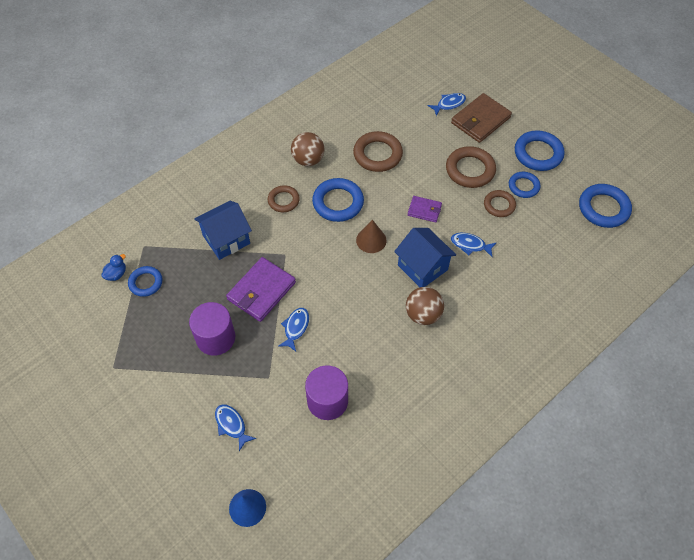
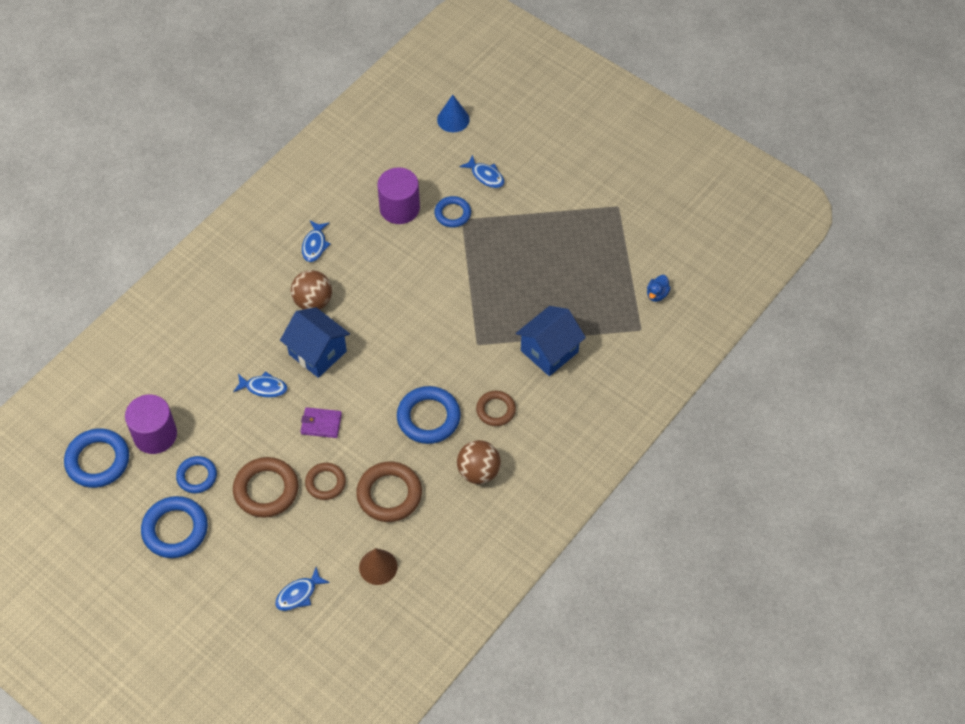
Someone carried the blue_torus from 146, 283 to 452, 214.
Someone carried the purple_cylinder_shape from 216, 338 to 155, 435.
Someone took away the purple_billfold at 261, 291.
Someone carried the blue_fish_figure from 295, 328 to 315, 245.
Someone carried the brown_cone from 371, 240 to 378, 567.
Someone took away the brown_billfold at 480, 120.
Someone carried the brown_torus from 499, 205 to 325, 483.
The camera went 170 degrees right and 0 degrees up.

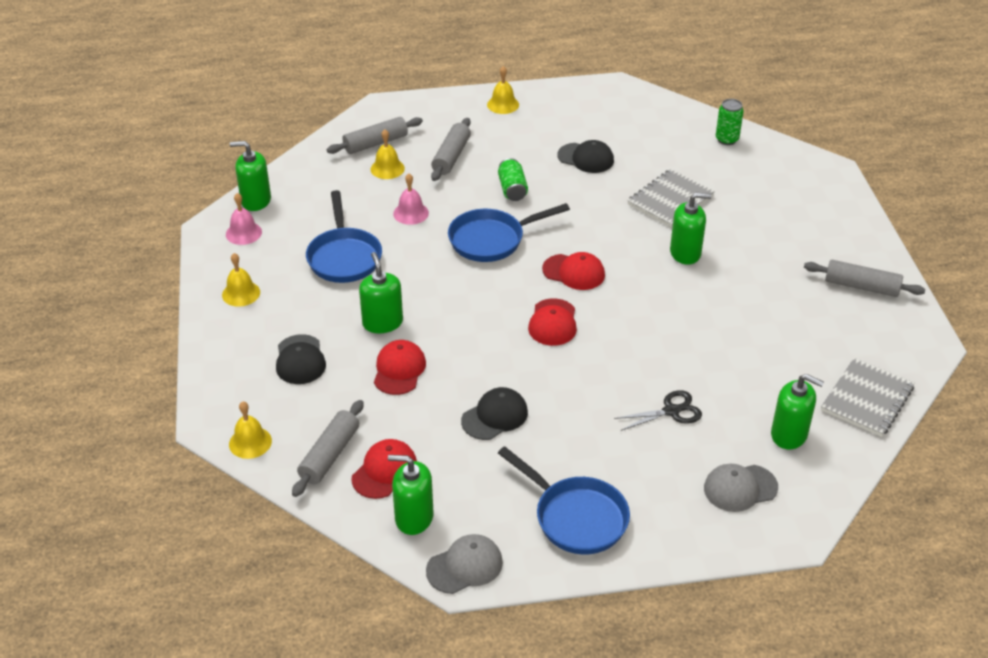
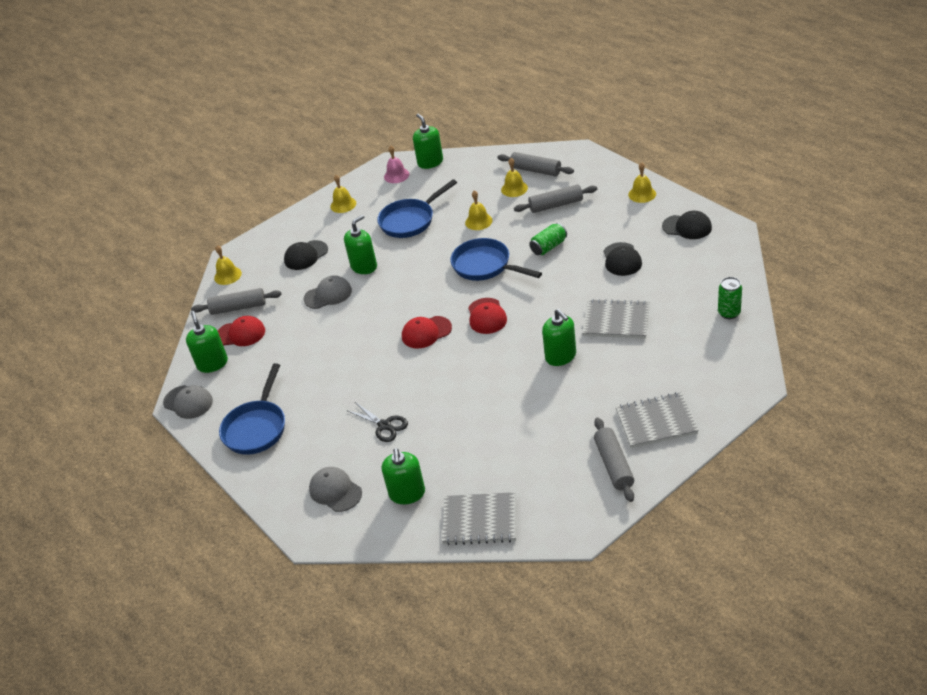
Someone repainted the red_baseball_cap at 399, 370, which became the grey_baseball_cap at 328, 295.
Someone repainted the rosy_school_bell at 411, 213, which became the golden_school_bell at 478, 221.
Someone carried the black_baseball_cap from 495, 416 to 687, 227.
Someone put down the grey_notebook at 656, 422.
The camera went 65 degrees right and 0 degrees up.

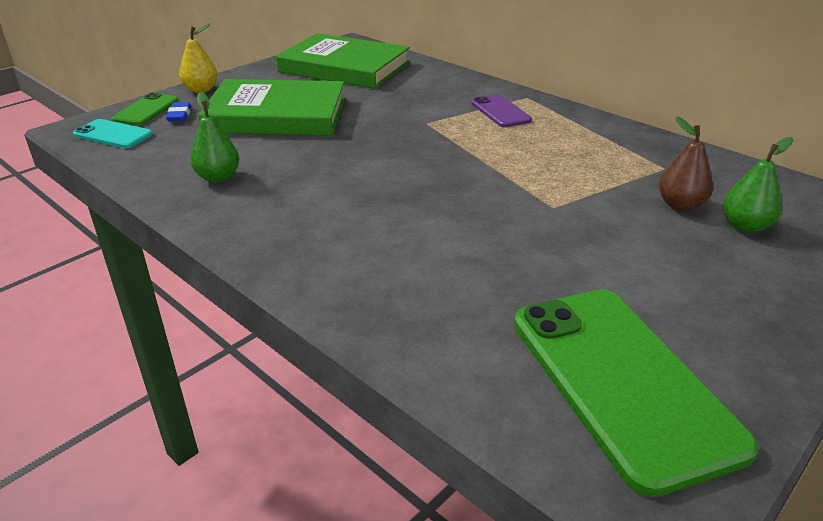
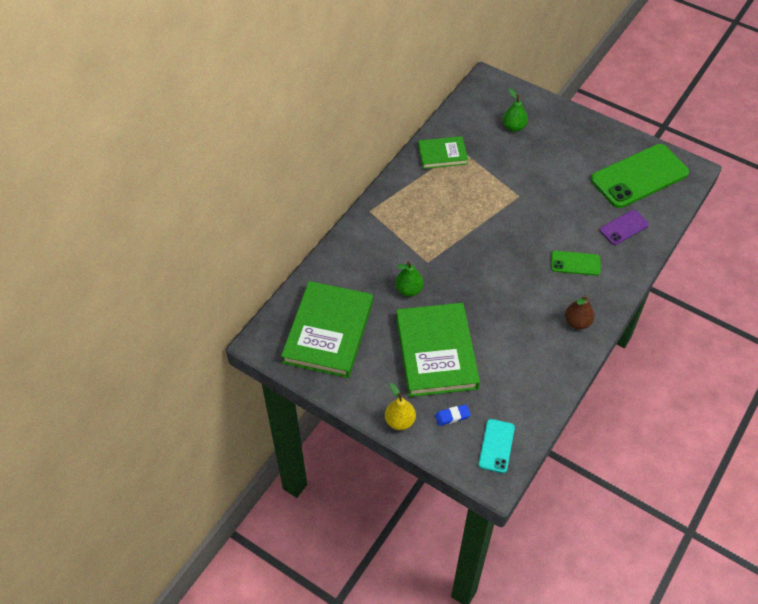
Someone carried the green_smartphone from 146, 110 to 575, 263.
Someone carried the green_pear from 218, 177 to 409, 290.
Someone carried the purple_smartphone from 500, 112 to 624, 227.
Someone carried the brown_pear from 680, 205 to 577, 322.
Someone put down the green_hardback at 442, 154.
The camera went 100 degrees left and 20 degrees up.

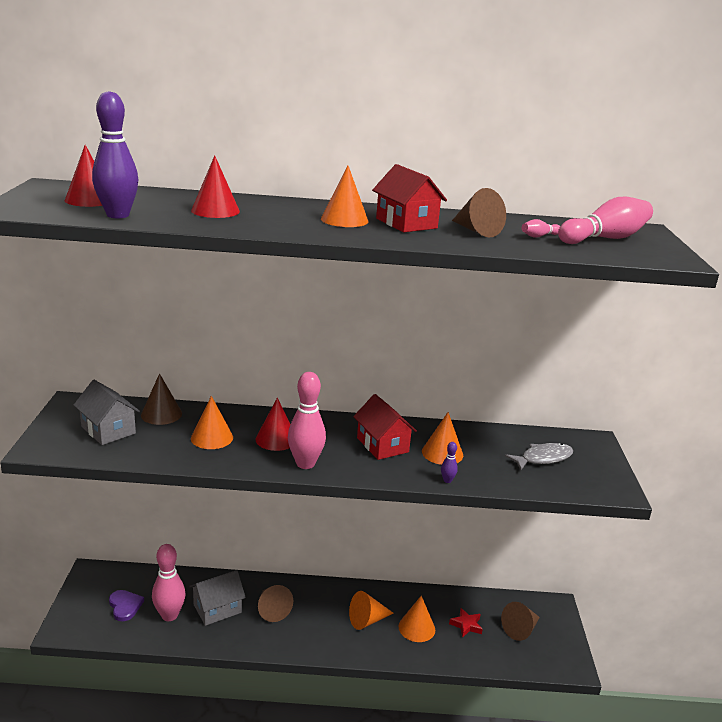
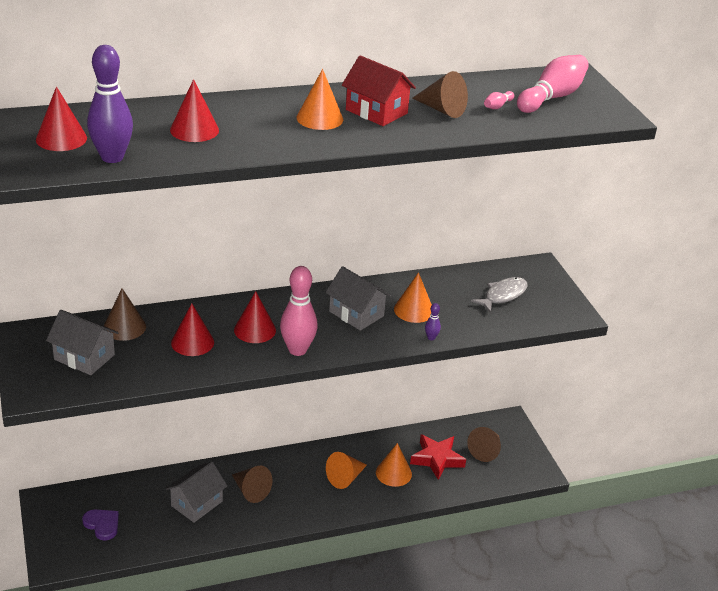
Someone took away the rosy_skittle at 169, 615.
Someone repainted the orange-coloured_cone at 212, 437, which became the red_cone at 192, 342.
Someone repainted the red_toy_house at 382, 445, which became the grey_toy_house at 356, 313.
Someone scaled the red_star at 466, 625 by 1.68.
The camera went 20 degrees left and 10 degrees up.

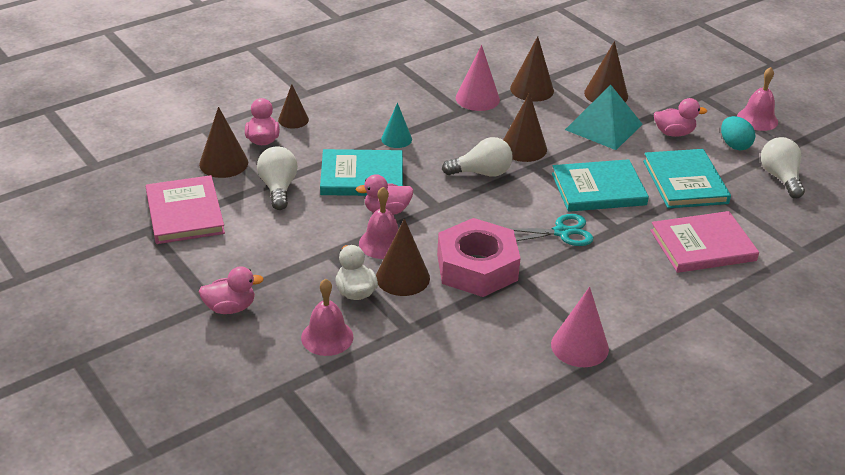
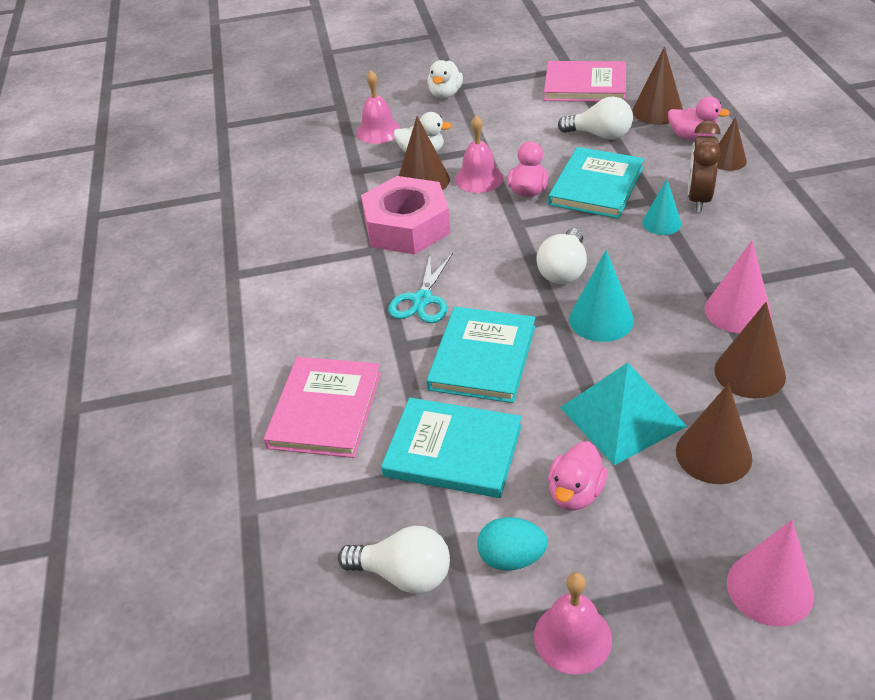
Someone repainted the rosy_toy_duck at 230, 307, which became the white_toy_duck at 445, 94.
Someone repainted the brown_cone at 523, 148, which became the teal_cone at 601, 319.
Someone carried the rosy_cone from 579, 346 to 770, 588.
Someone put down the brown_clock at 698, 198.
The camera went 120 degrees right and 5 degrees up.

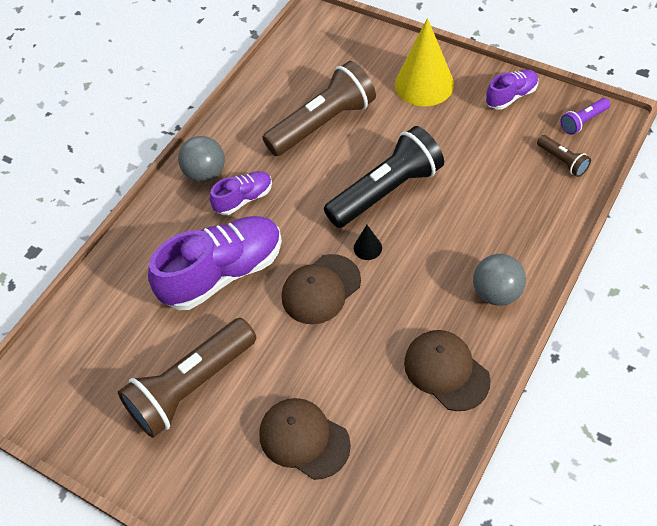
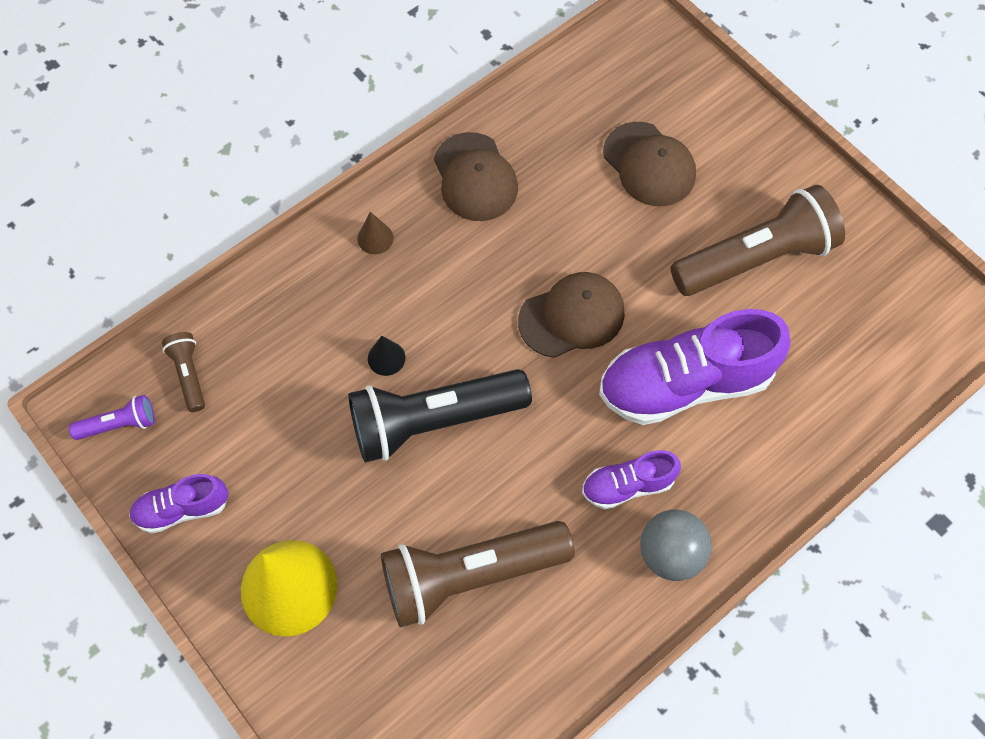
Someone carried the black_cone from 367, 248 to 386, 358.
Someone swapped the grey_play_ball at 496, 292 for the brown_cone at 375, 238.
The camera went 165 degrees left and 10 degrees up.

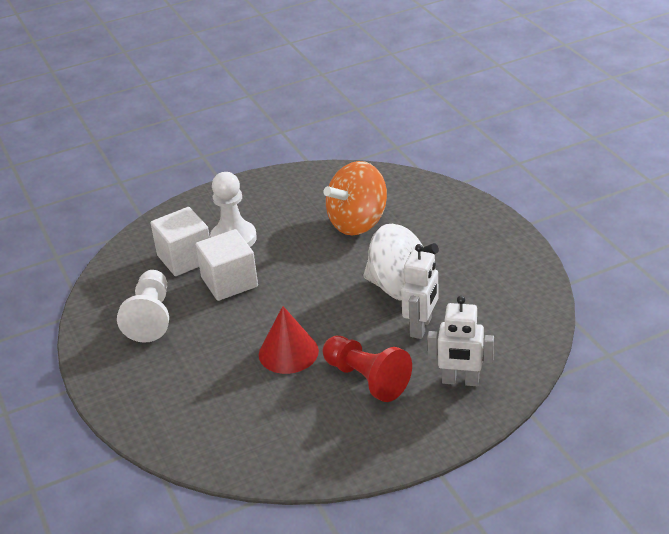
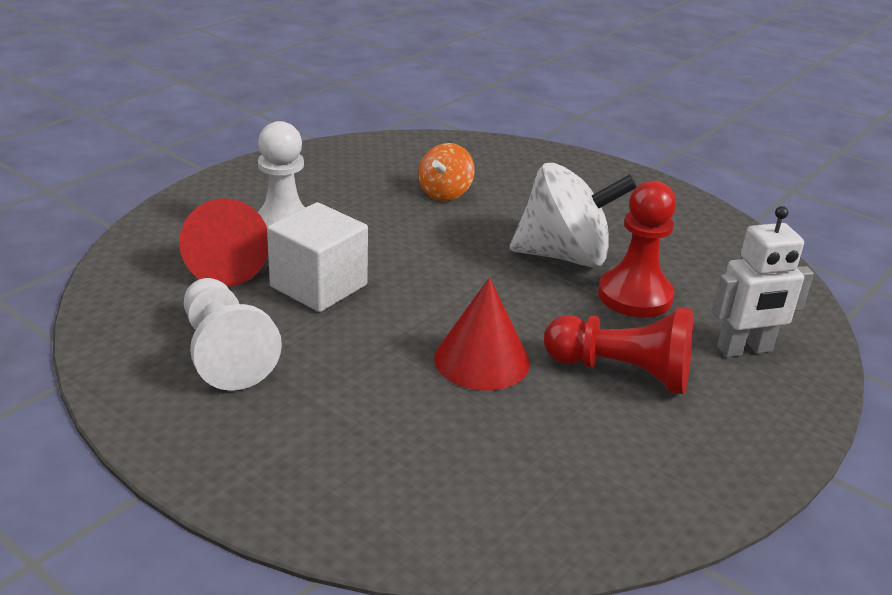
Someone swapped the white_block at 185, 258 for the red_cone at 225, 267.
Someone scaled the orange-coloured_whirligig at 358, 223 by 0.56.
Someone swapped the white_toy_robot at 421, 327 for the red_chess_pawn at 635, 296.
The camera went 30 degrees left and 5 degrees down.

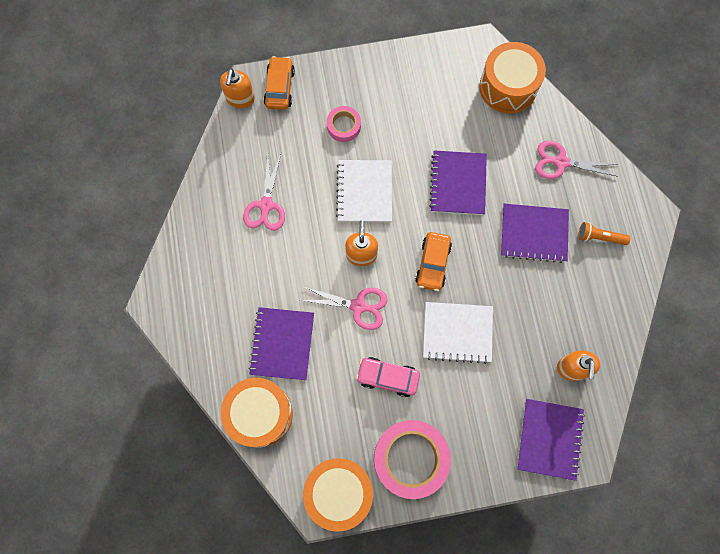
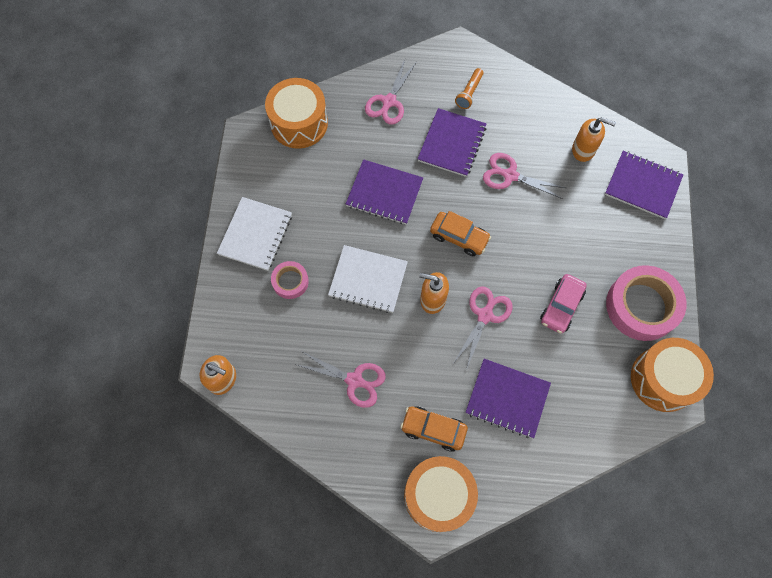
Someone carried the orange-coloured_toy_drum from 260, 414 to 438, 495.
Someone carried the orange-coloured_automobile from 280, 88 to 433, 429.
Someone carried the white_notebook from 457, 332 to 255, 235.
Someone put down the rosy_scissors at 510, 175.
The camera went 75 degrees left and 5 degrees down.

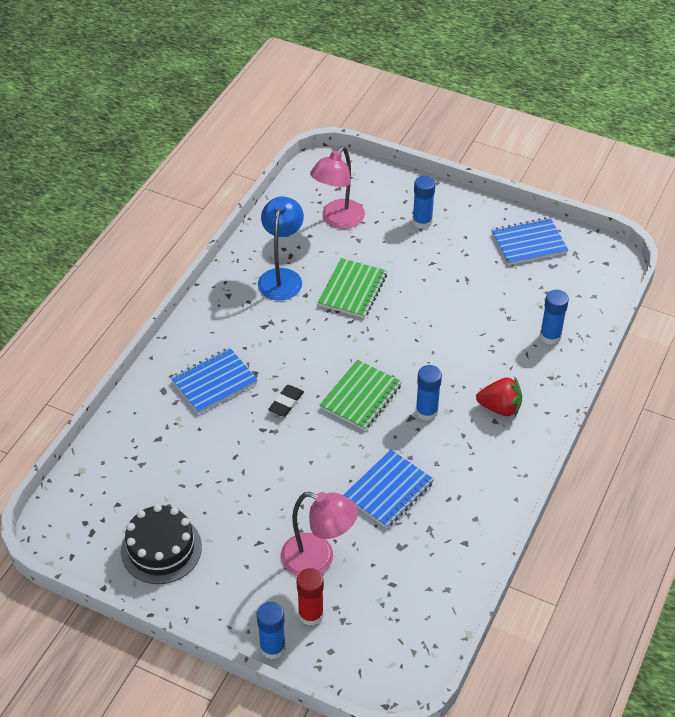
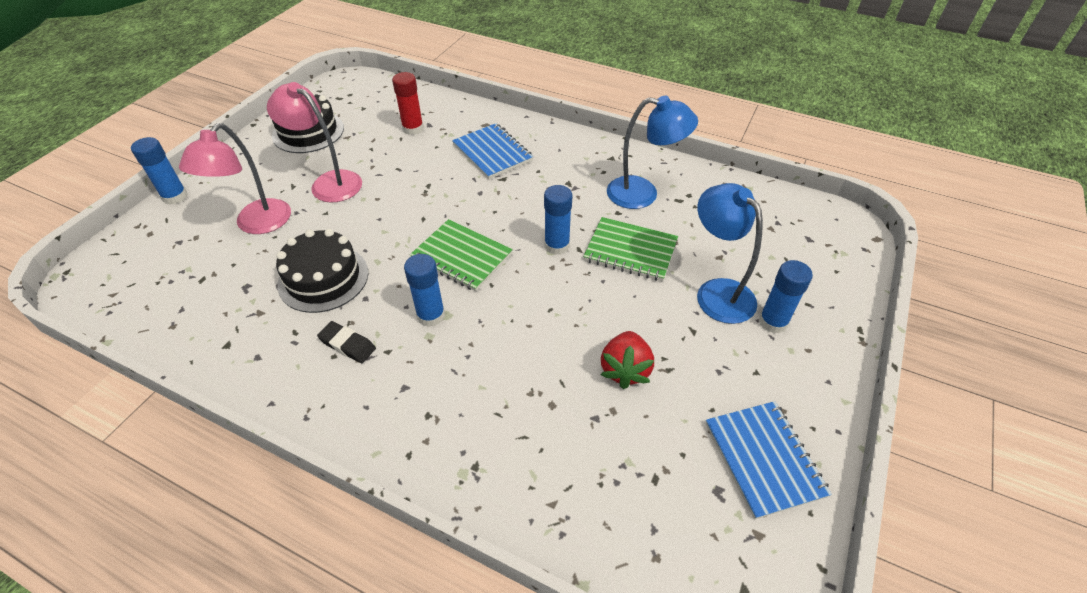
Someone carried the black_pencil_eraser from 286, 403 to 347, 345.
Someone carried the red_glue from 311, 614 to 413, 128.
Someone carried the rosy_desk_lamp from 338, 220 to 329, 182.
Someone swapped the blue_notebook at 388, 490 for the black_layer_cake at 323, 278.
Someone carried the red_toy_strawberry from 500, 408 to 625, 370.
Someone carried the blue_glue from 550, 336 to 557, 245.
Someone put down the blue_desk_lamp at 717, 292.
The camera went 90 degrees right and 0 degrees up.

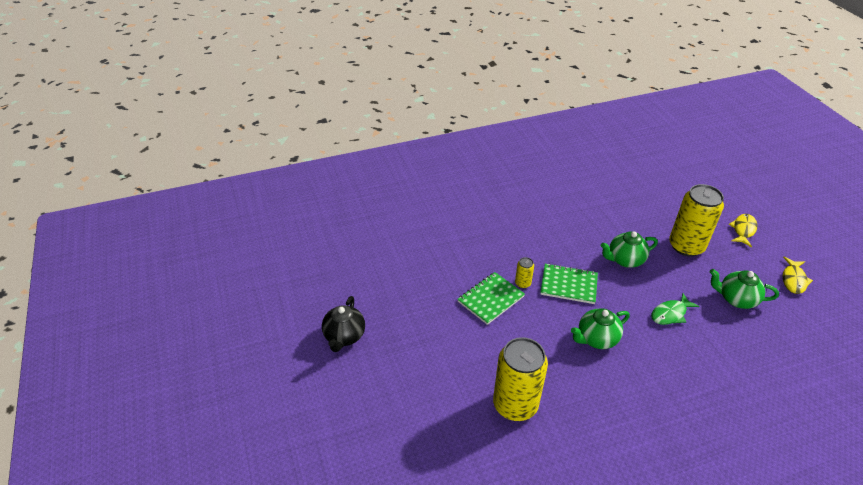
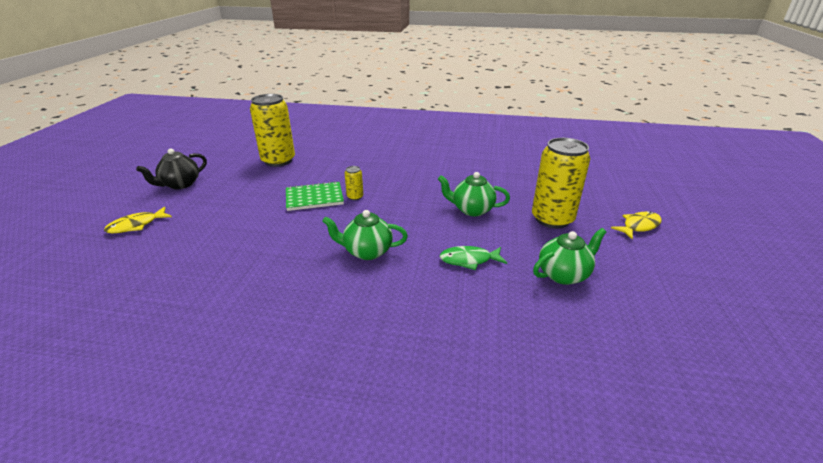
Someone carried the golden_soda_can from 515, 405 to 278, 160.
Someone took away the green_notebook at 568, 285.
Someone rotated the green_tea_pot at 736, 299 by 105 degrees clockwise.
Someone carried the golden_fish_figure from 793, 280 to 136, 225.
The camera went 30 degrees right and 10 degrees down.

